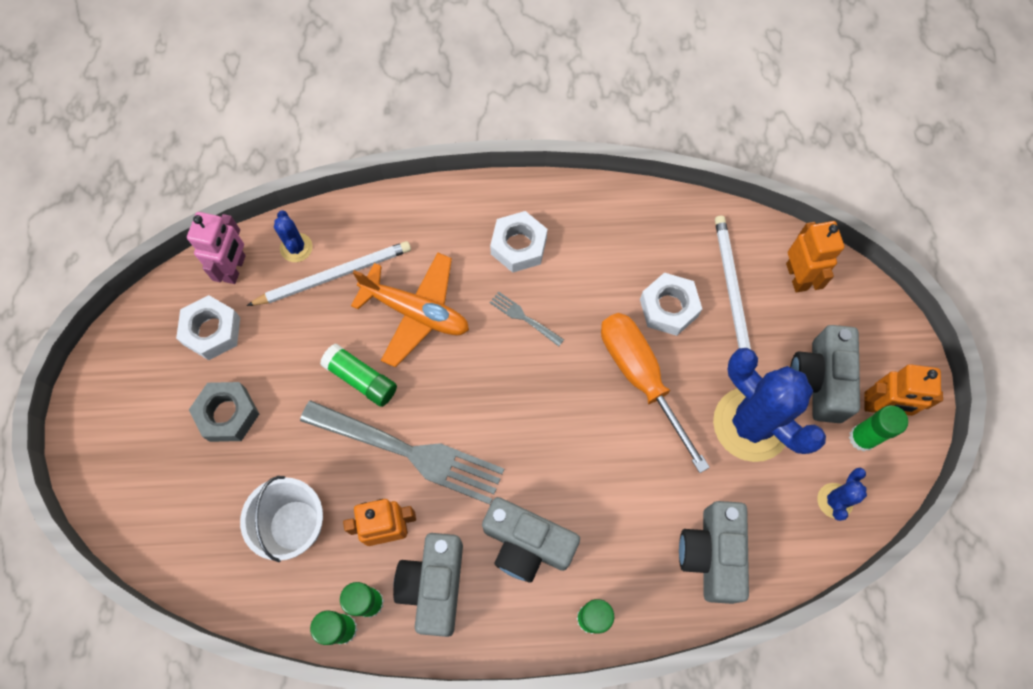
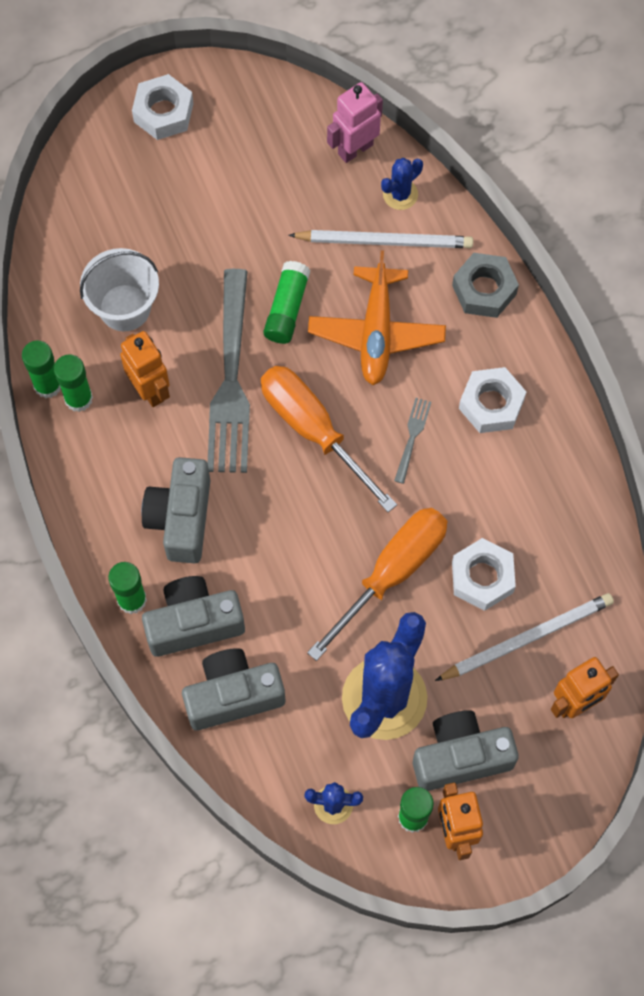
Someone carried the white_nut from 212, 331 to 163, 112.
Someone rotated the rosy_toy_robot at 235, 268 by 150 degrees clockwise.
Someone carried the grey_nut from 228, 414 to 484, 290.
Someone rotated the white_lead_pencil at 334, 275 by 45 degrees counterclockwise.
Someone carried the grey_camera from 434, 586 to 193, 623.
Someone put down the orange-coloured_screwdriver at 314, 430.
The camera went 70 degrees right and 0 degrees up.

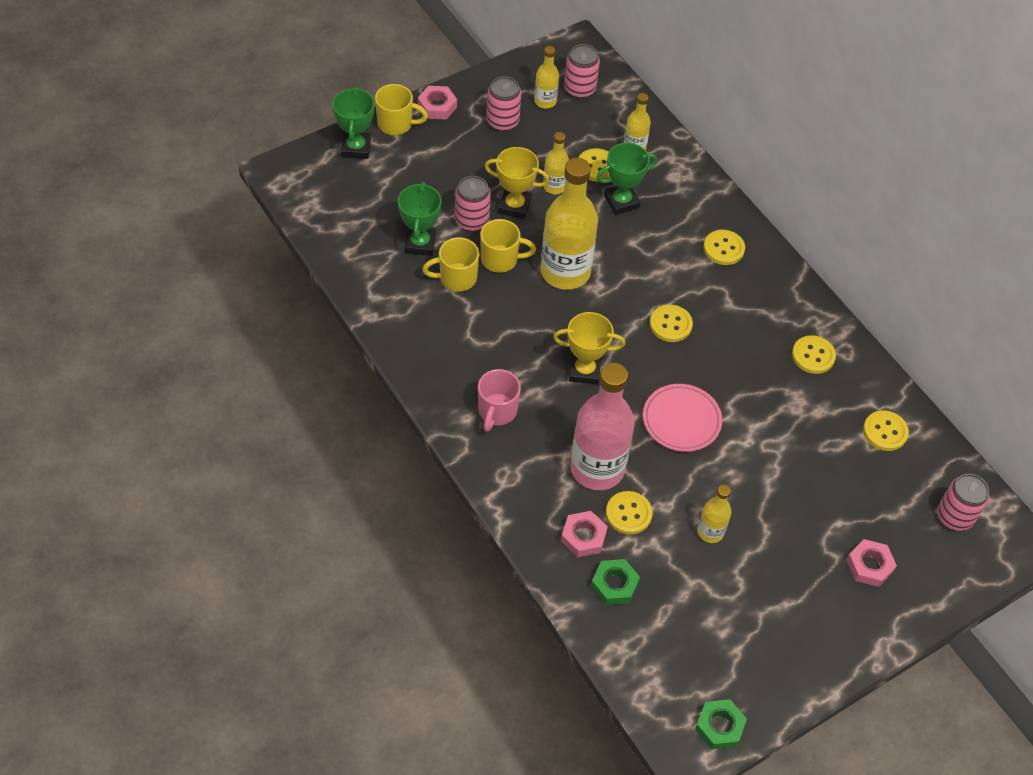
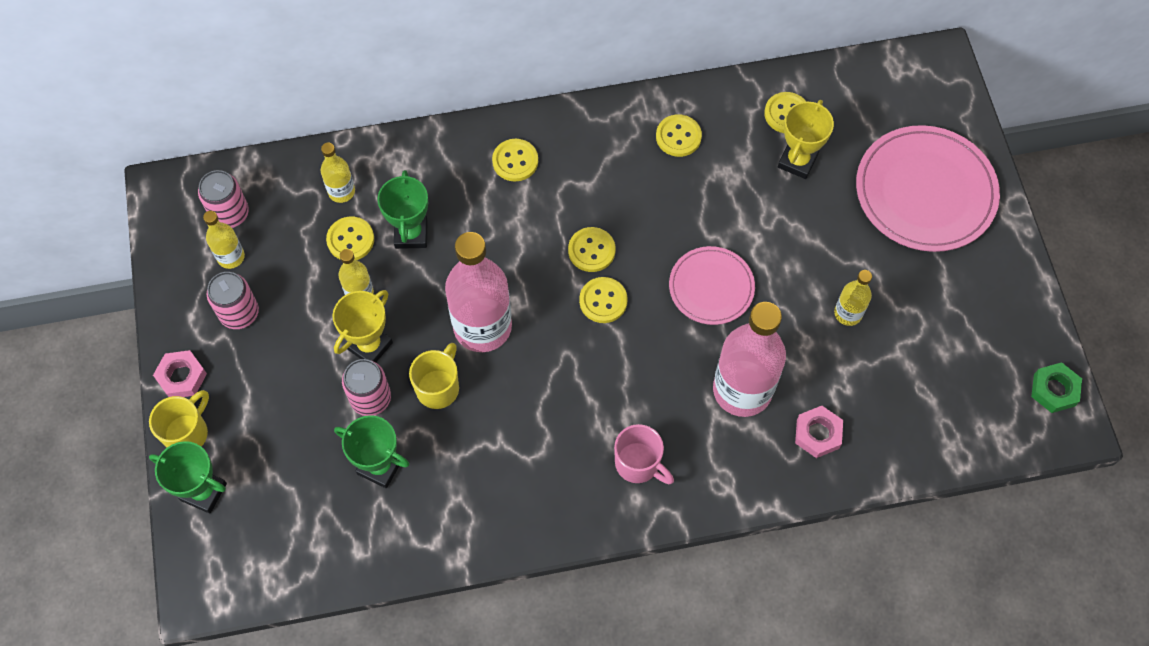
Someone took away the golden_coffee_mug at 456, 278.
Someone repainted the golden_flask at 565, 272, which became the rosy_flask at 482, 327.
Someone carried the golden_prize_cup from 584, 371 to 797, 161.
Someone took away the green_nut at 614, 585.
Someone carried the golden_sewing_button from 628, 514 to 603, 301.
Someone swapped the rosy_nut at 869, 566 for the rosy_flat_dish at 925, 191.
Someone took away the rosy_soda_can at 955, 516.
The camera went 65 degrees left and 10 degrees up.

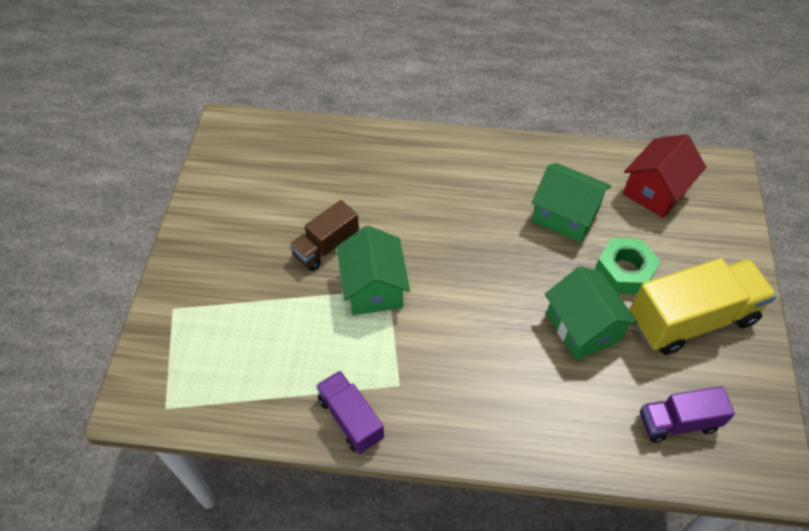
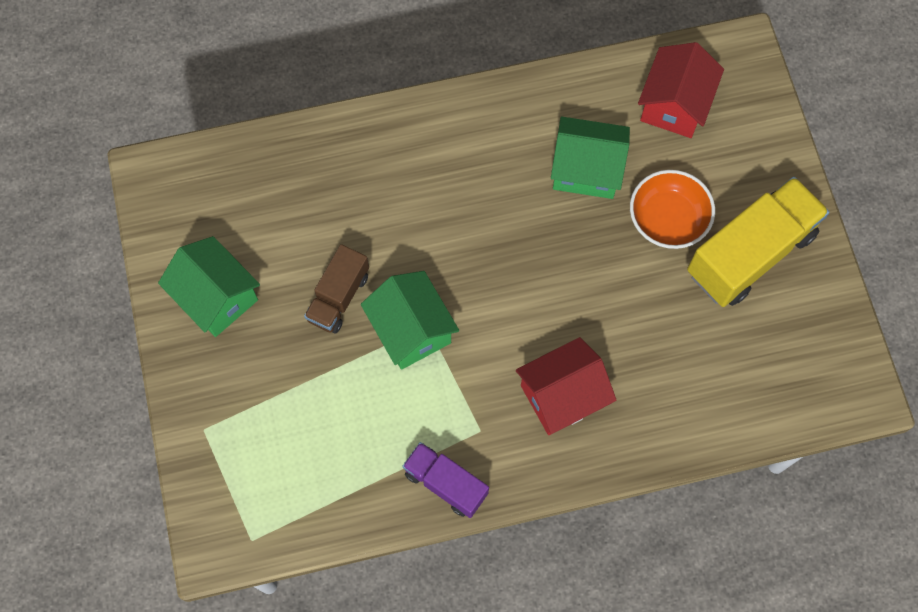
Someone carried the green_toy_house from 583, 327 to 216, 297.
Someone swapped the green_nut at 624, 271 for the orange-coloured_deep_dish at 668, 219.
Someone took away the purple_toy_truck at 678, 422.
Someone put down the red_toy_house at 562, 396.
The camera went 20 degrees left and 15 degrees up.

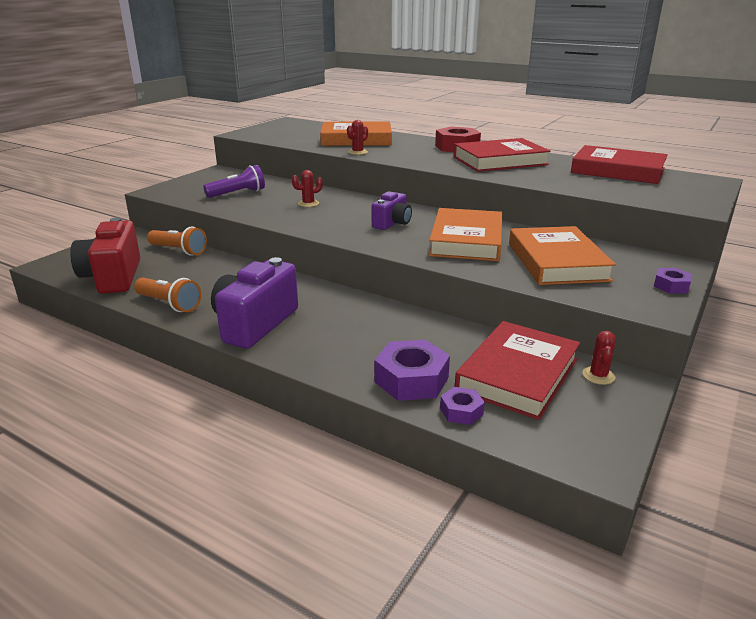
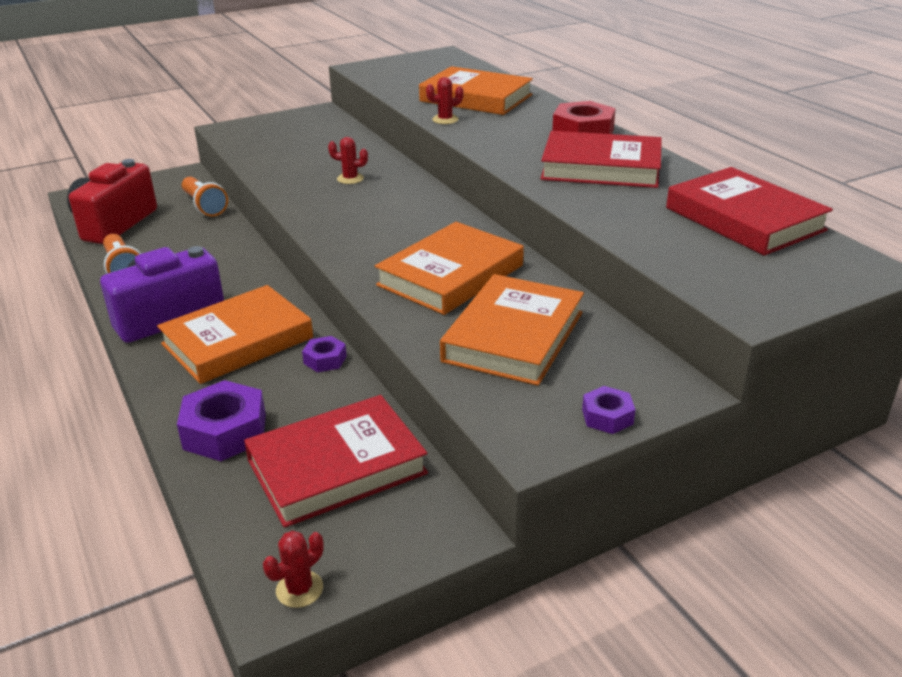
Someone took away the purple_flashlight at 238, 193.
Someone took away the purple_camera at 392, 223.
Someone carried the purple_nut from 461, 411 to 325, 360.
Someone carried the red_cactus from 598, 376 to 299, 589.
Someone put down the orange-coloured_hardback at 237, 341.
The camera went 30 degrees right and 5 degrees up.

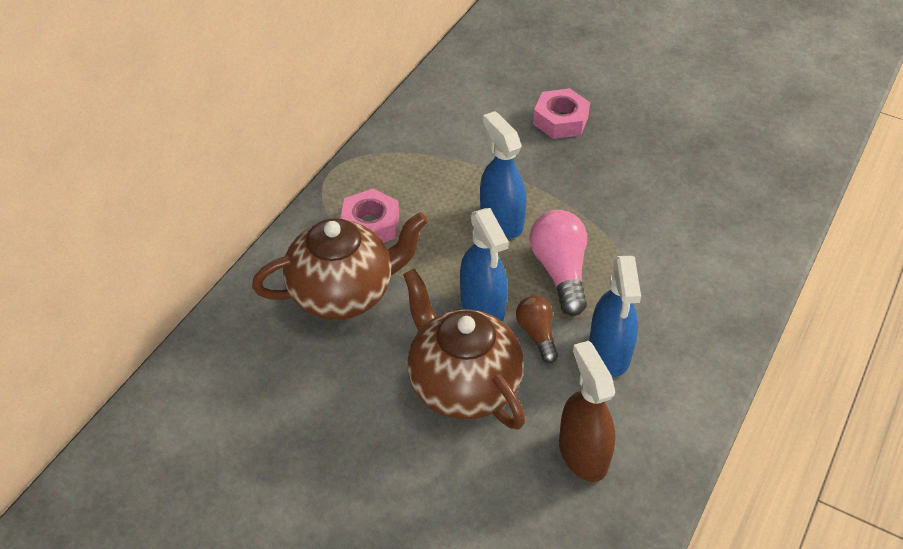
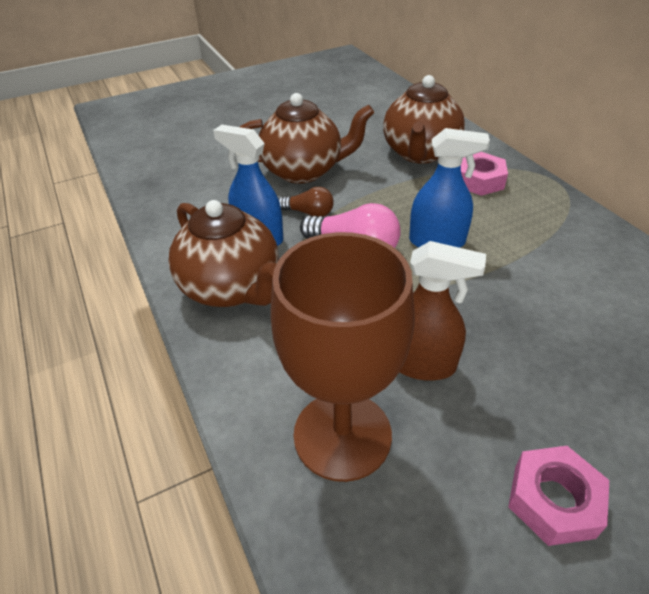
Someone took away the blue_spray_cleaner at 482, 306.
Someone carried the rosy_nut from 560, 120 to 553, 500.
Someone carried the brown_spray_cleaner from 583, 453 to 421, 363.
Someone put down the brown_tea_pot at 232, 288.
Someone put down the brown_wine_glass at 342, 435.
The camera went 125 degrees right and 5 degrees down.

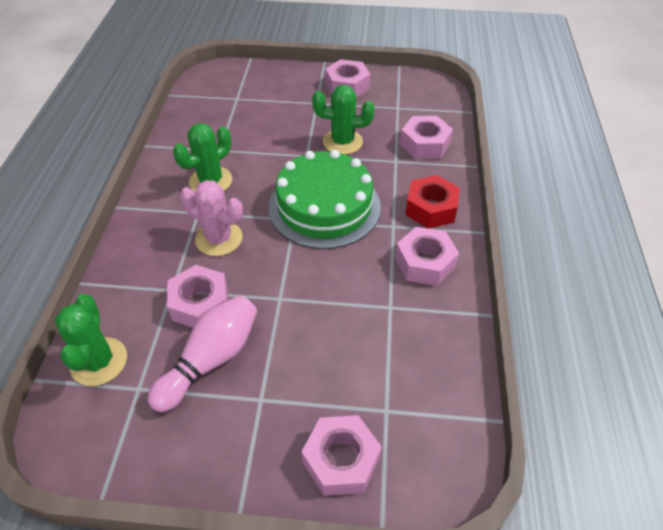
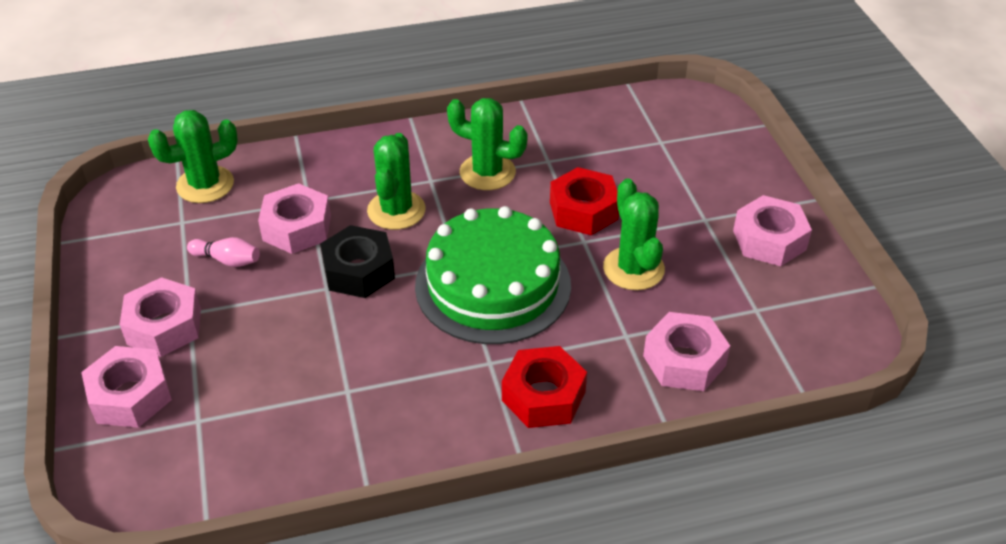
Someone scaled the rosy_skittle at 211, 360 by 0.53.
Someone repainted the rosy_cactus at 219, 239, which became the green_cactus at 396, 210.
Someone carried the rosy_nut from 424, 263 to 164, 326.
Someone put down the black_nut at 359, 271.
Someone put down the red_nut at 583, 210.
The camera went 70 degrees right and 5 degrees down.

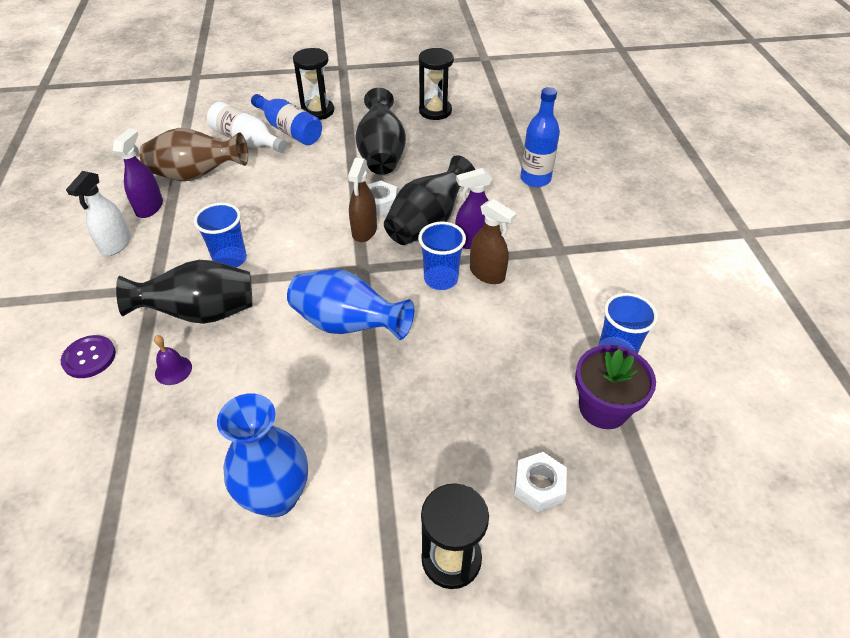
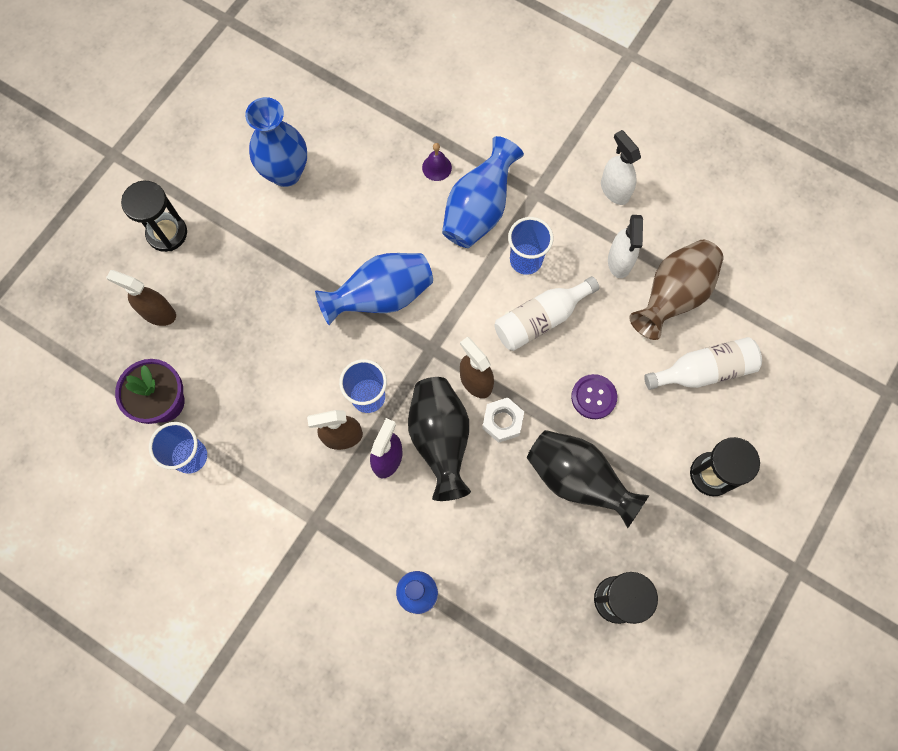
Someone carried the purple_sewing_button from 89, 358 to 593, 397.
Someone took away the purple_spray_cleaner at 149, 207.
Someone repainted the black_tall_vase at 201, 313, which became the blue_tall_vase at 479, 210.
Someone took away the blue_flask at 289, 130.
Someone swapped the white_nut at 538, 486 for the brown_spray_cleaner at 158, 313.
Someone put down the white_flask at 540, 319.
Someone put down the white_spray_cleaner at 619, 261.
The camera went 130 degrees right and 25 degrees up.

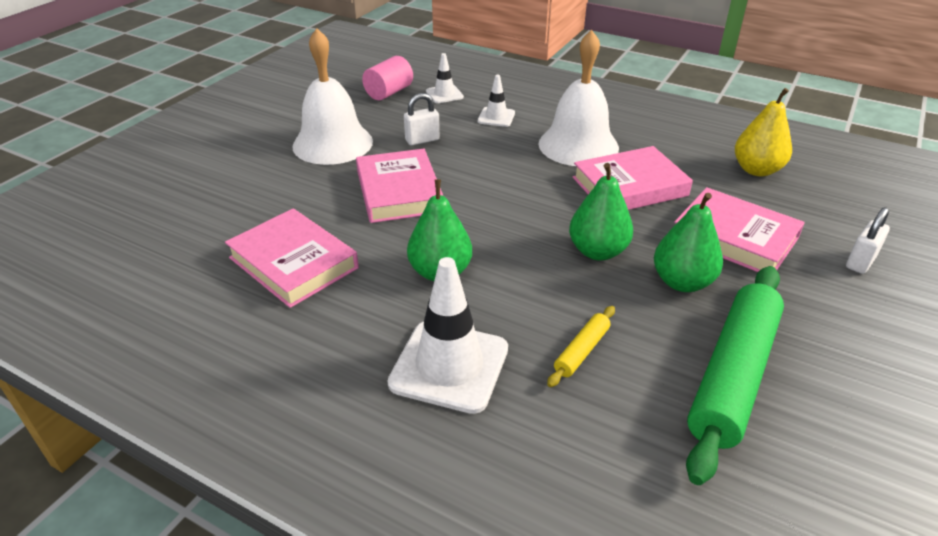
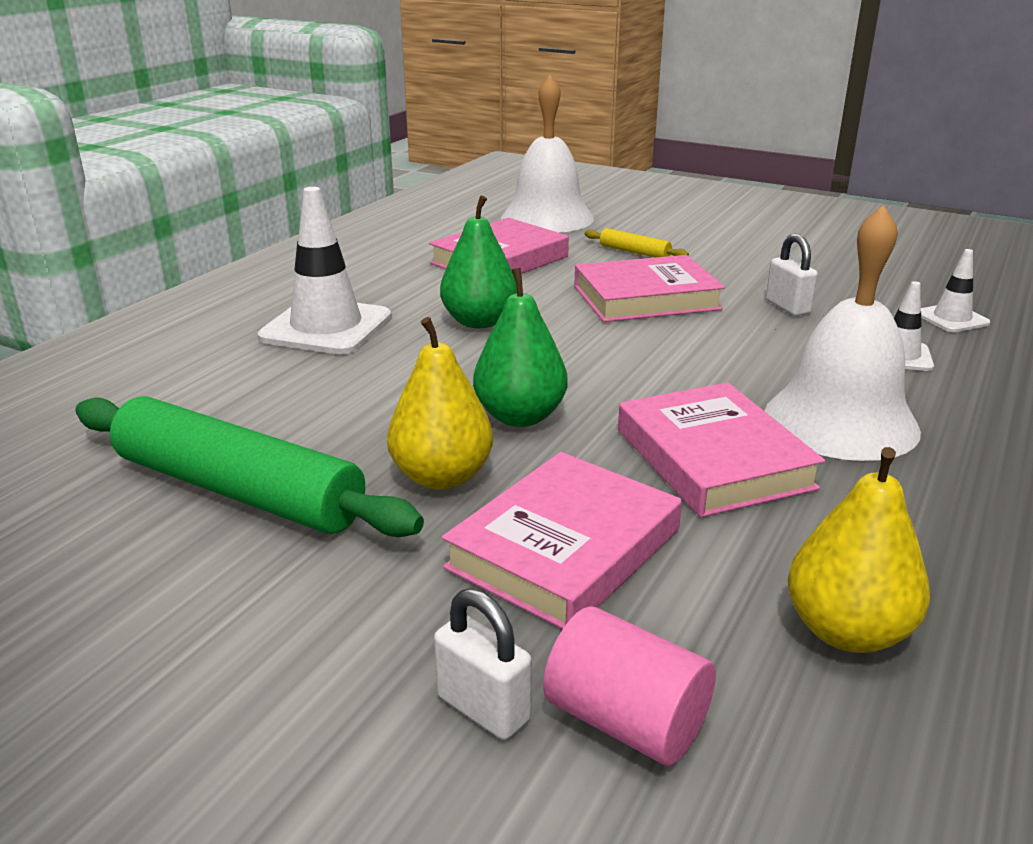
Someone carried the white_school_bell from 332, 143 to 547, 218.
Someone carried the rosy_cylinder_shape from 389, 92 to 626, 721.
Someone carried the golden_rolling_pin from 581, 351 to 634, 252.
Someone repainted the green_pear at 682, 282, which became the golden_pear at 441, 477.
The camera went 90 degrees right and 10 degrees down.

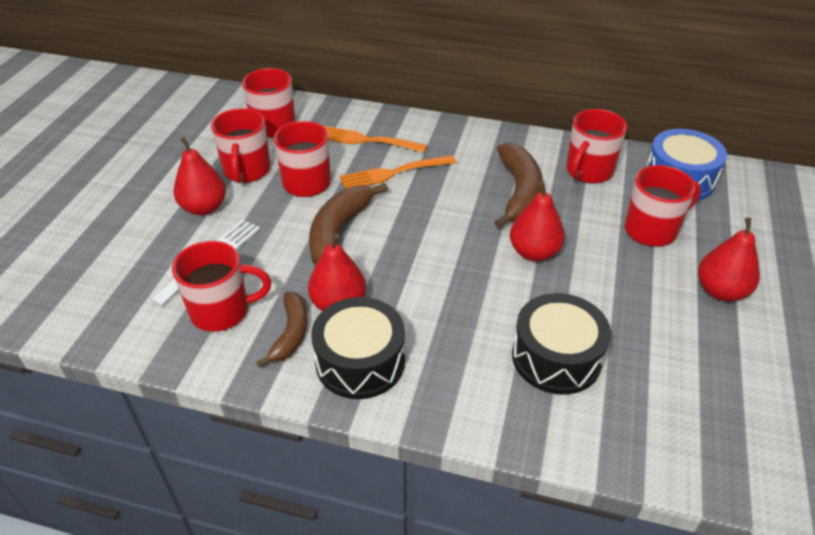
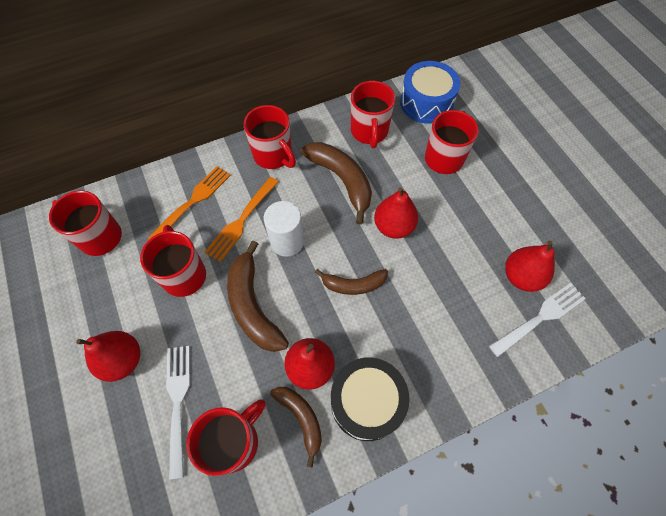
Someone carried the red_coffee_mug from 246, 171 to 273, 155.
Someone rotated the orange-coloured_fork at 367, 140 by 150 degrees clockwise.
Someone took away the black_toy_drum at 556, 357.
Someone carried the red_pear from 720, 291 to 521, 277.
Someone put down the white_cylinder_shape at 287, 241.
Someone put down the brown_toy_banana at 353, 285.
Someone put down the white_fork at 539, 318.
The camera went 40 degrees left and 20 degrees up.

